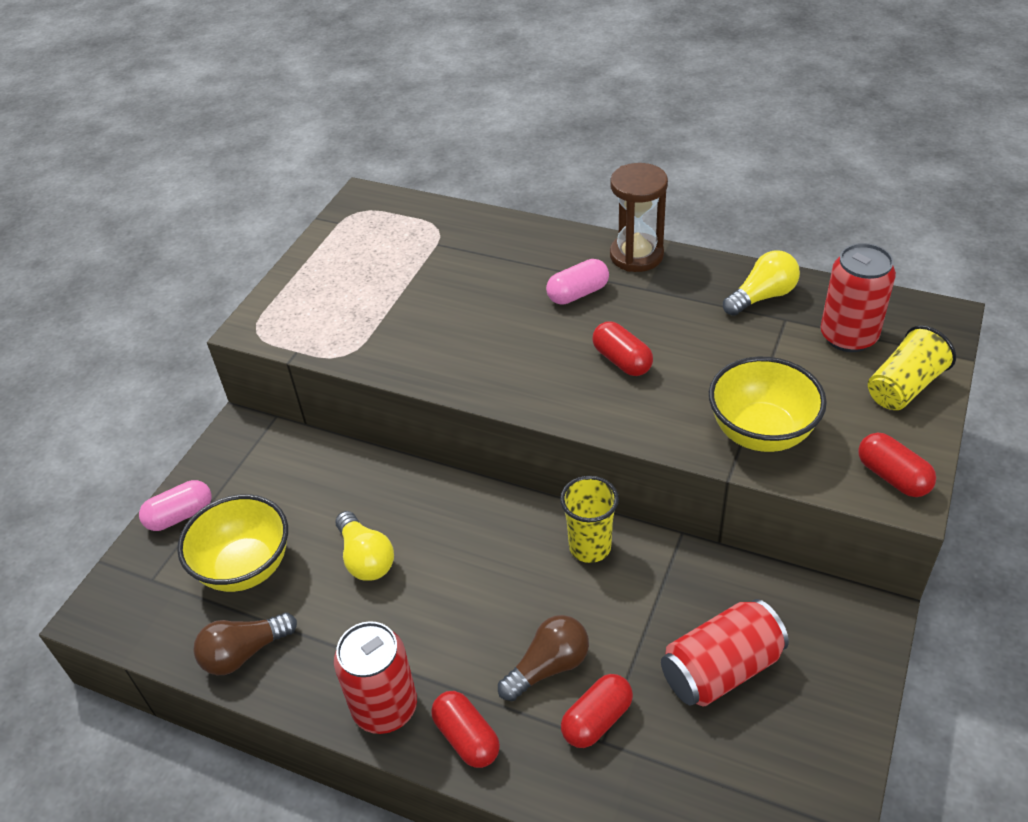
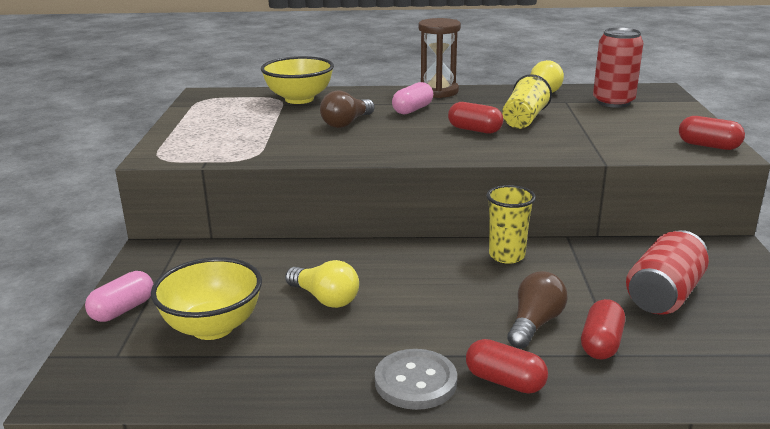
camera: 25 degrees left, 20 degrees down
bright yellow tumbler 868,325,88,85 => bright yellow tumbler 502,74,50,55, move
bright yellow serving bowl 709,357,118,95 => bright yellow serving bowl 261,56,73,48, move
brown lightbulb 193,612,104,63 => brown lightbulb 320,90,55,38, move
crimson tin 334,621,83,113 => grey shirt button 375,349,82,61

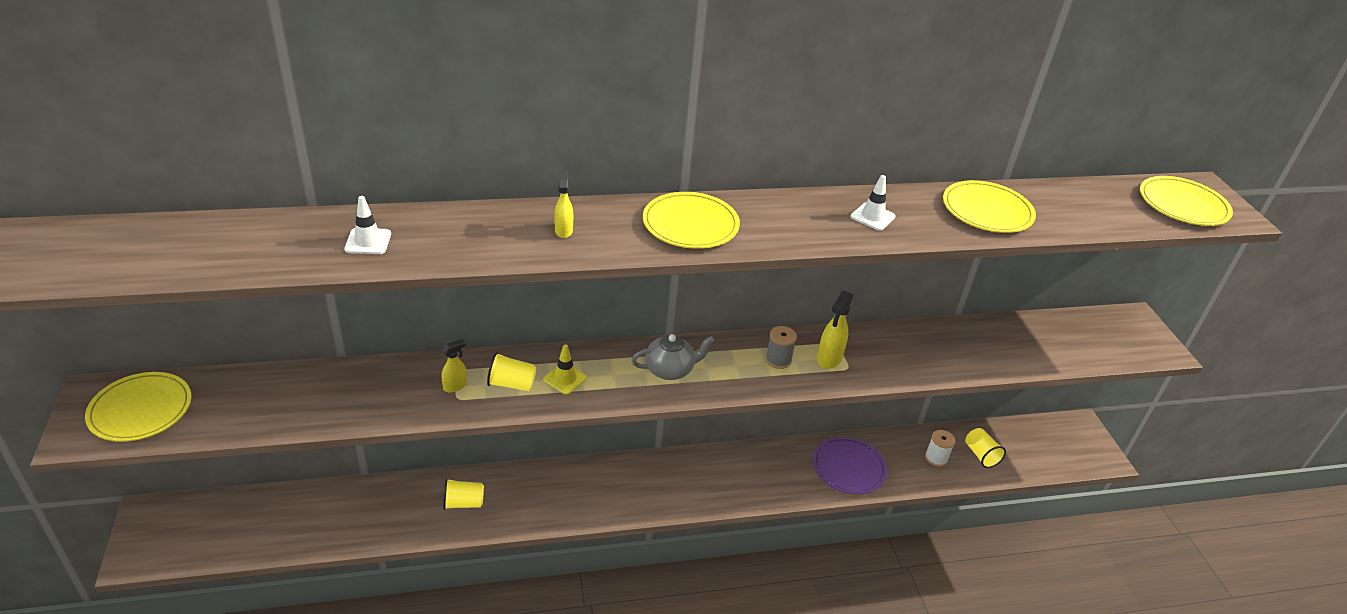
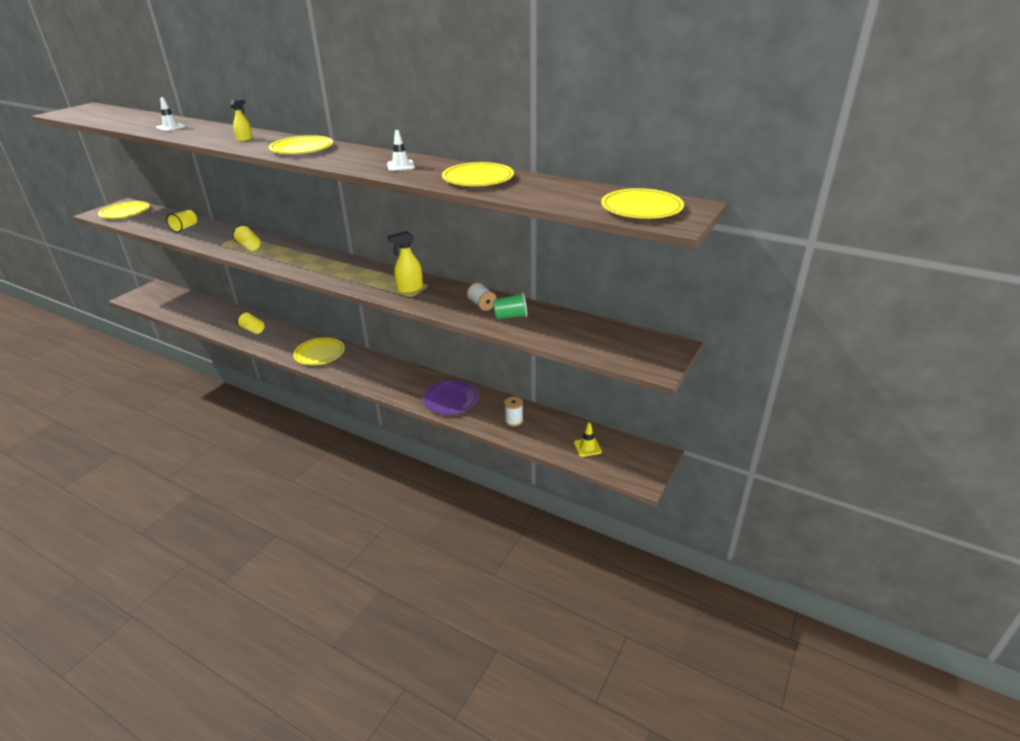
camera: 45 degrees right, 5 degrees down
grey bobbin 765,326,32,43 => nothing
grey china teapot 631,334,84,46 => nothing
bright yellow sprayer 442,339,25,53 => nothing
bright yellow road cone 543,344,44,51 => bright yellow road cone 574,422,28,35, move
bright yellow tumbler 965,428,41,40 => bright yellow tumbler 166,210,31,23, move
nothing => pure white bobbin 467,282,30,29
nothing => leaf-green tumbler 493,292,34,27
nothing => bright yellow dinner plate 293,337,52,28

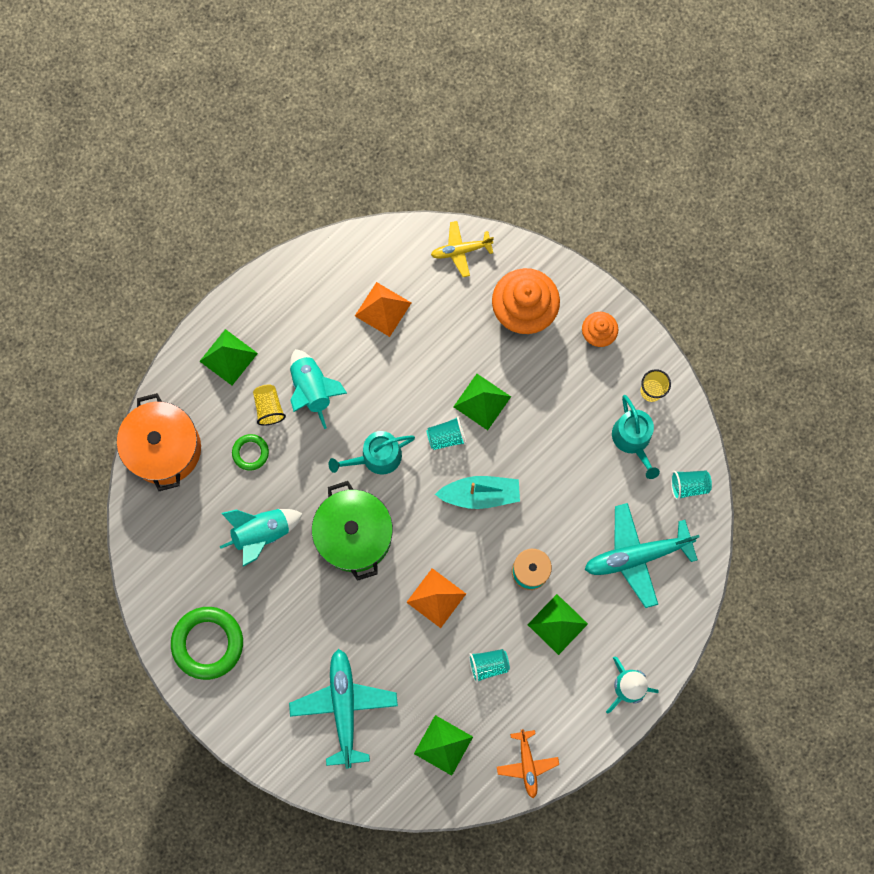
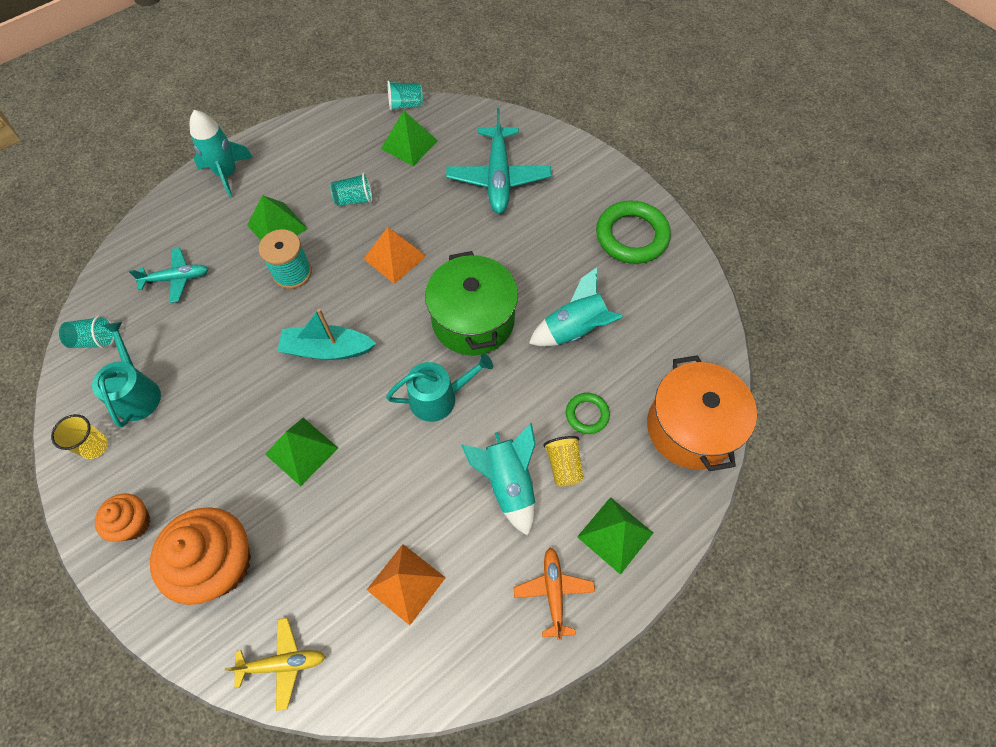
camera: 175 degrees left, 15 degrees down
turquoise tumbler 426,416,40,34 => turquoise tumbler 387,81,36,30, move
turquoise toy plane 584,503,116,105 => turquoise toy plane 129,248,80,55, x0.58
orange toy plane 497,729,62,69 => orange toy plane 514,547,81,93, move

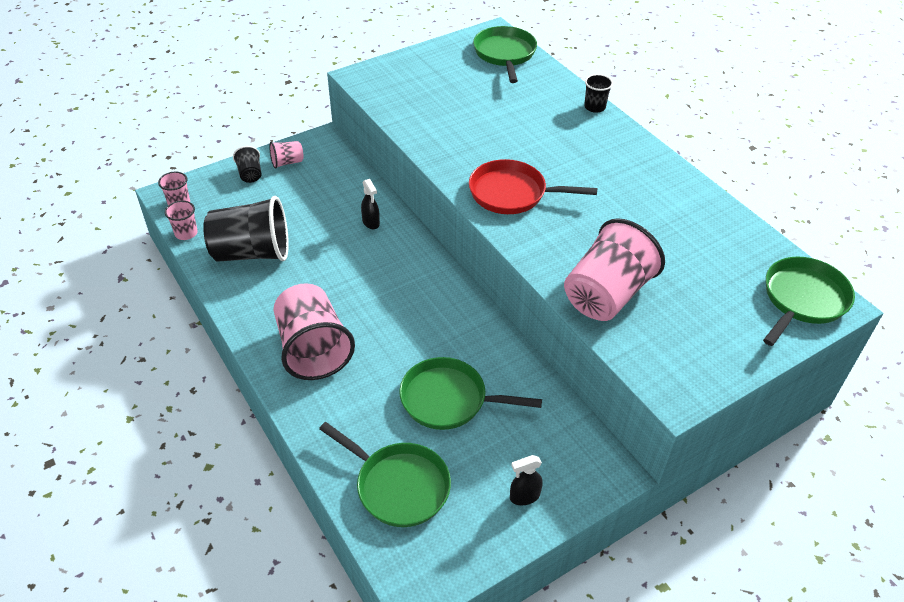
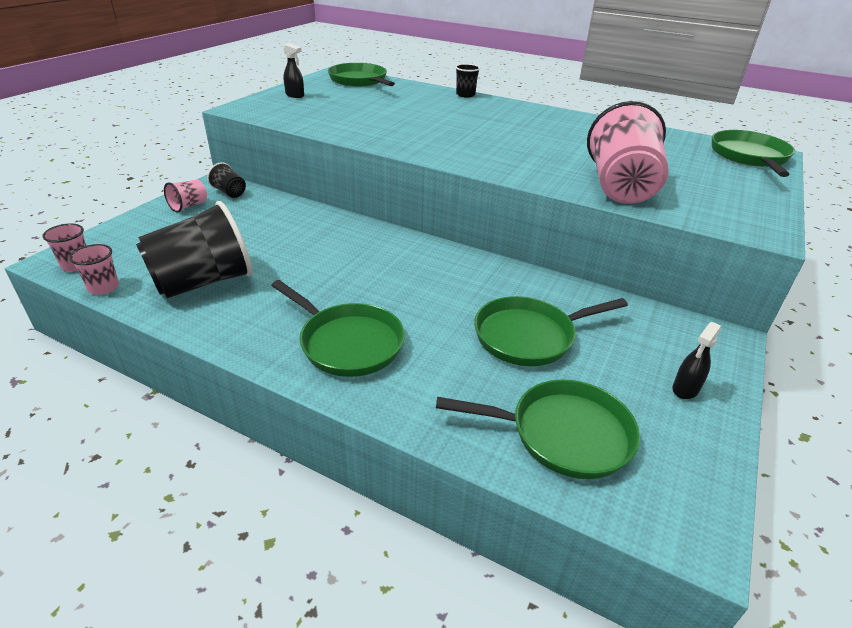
camera: 30 degrees left, 10 degrees down
black tumbler 233,146,28,37 => black tumbler 207,162,39,36, move
crimson pan 469,159,128,55 => nothing
black sprayer 361,179,19,50 => black sprayer 283,43,21,55, move
rosy tumbler 273,283,82,97 => leaf-green pan 271,280,134,97

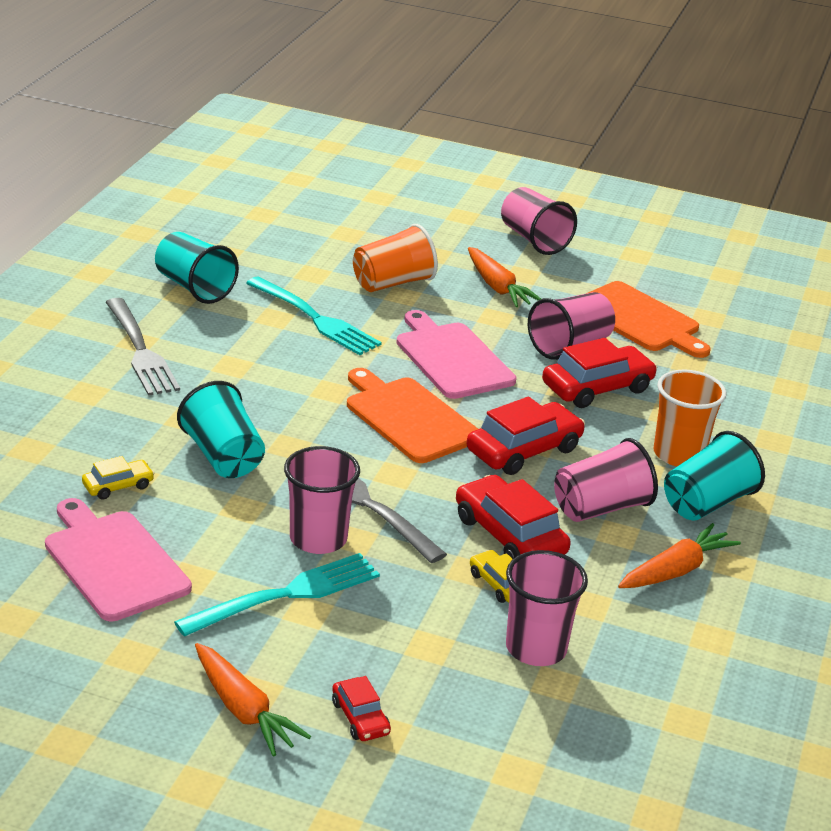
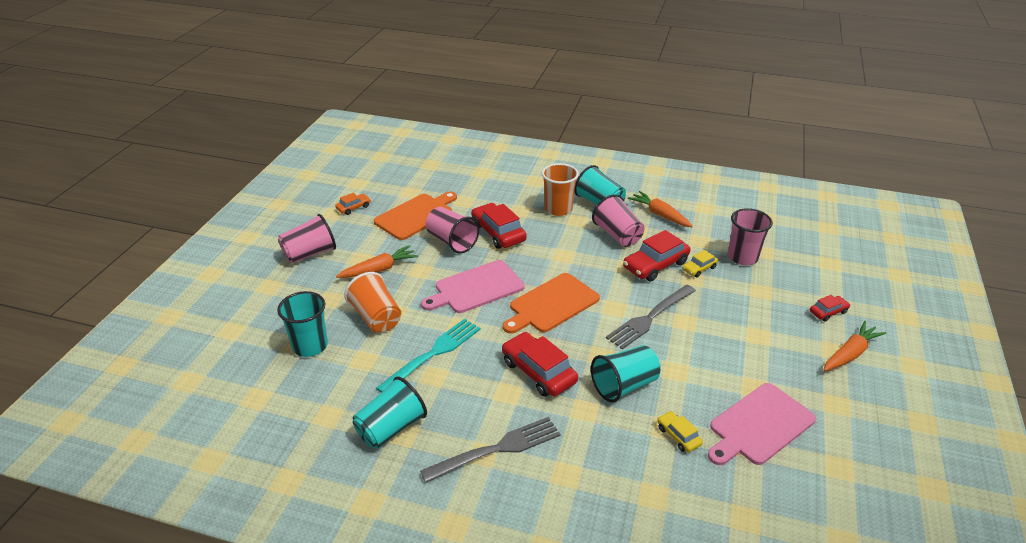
camera: 90 degrees left, 5 degrees up
crimson car 467,397,118,78 => crimson car 502,332,76,65, move
rosy tumbler 284,446,76,108 => nothing
turquoise table fork 174,553,206,84 => nothing
nothing => orange car 335,193,36,22
nothing => turquoise tumbler 277,291,51,66

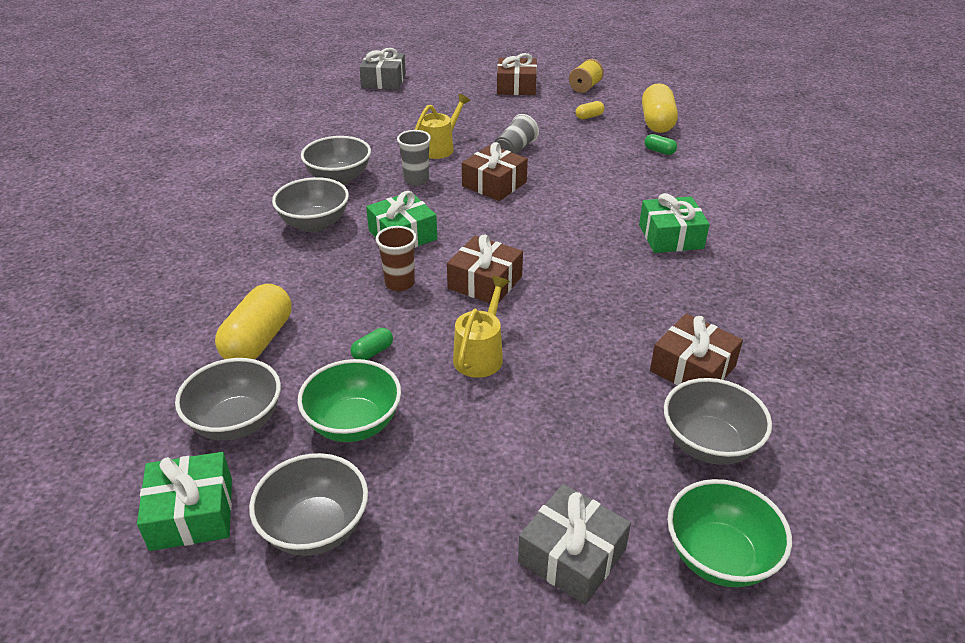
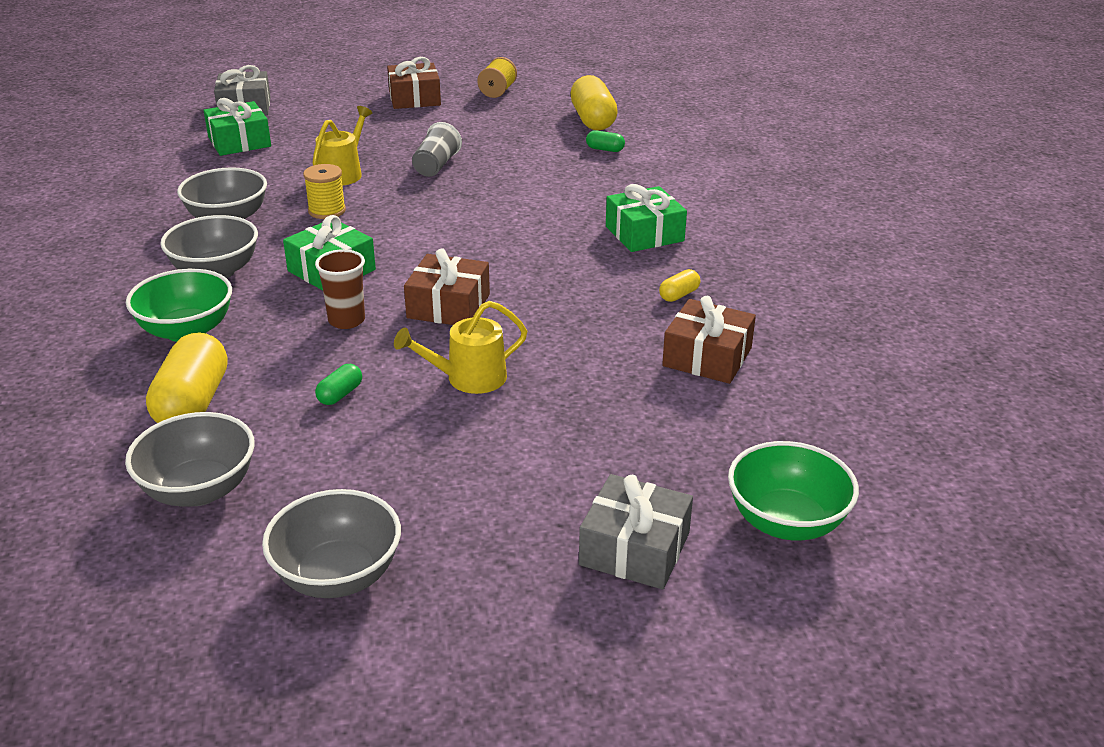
camera: 15 degrees left, 5 degrees down
bright yellow pill 576,101,29,18 => bright yellow pill 659,269,41,33, move
grey tumbler 397,130,34,56 => bright yellow bobbin 303,164,43,55
brown wrapped gift 462,142,66,59 => nothing
bright yellow watering pot 453,276,57,102 => bright yellow watering pot 394,301,133,93, 120 degrees counterclockwise
leaf-green serving bowl 298,359,103,83 => leaf-green serving bowl 126,269,106,73, move
grey serving bowl 664,378,108,87 => nothing
leaf-green wrapped gift 137,452,95,99 => leaf-green wrapped gift 203,98,68,58, move

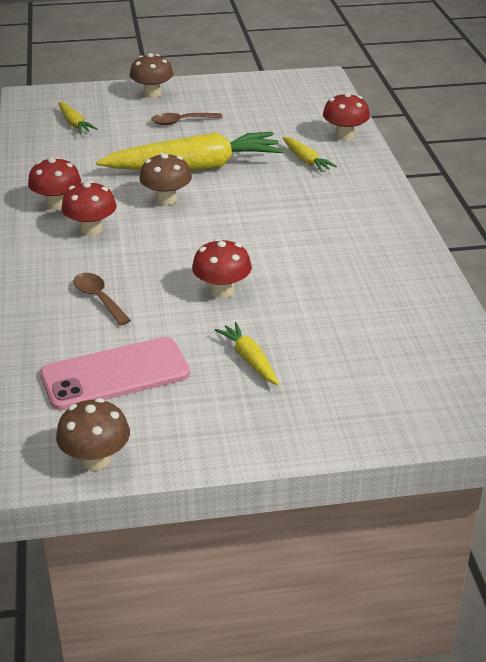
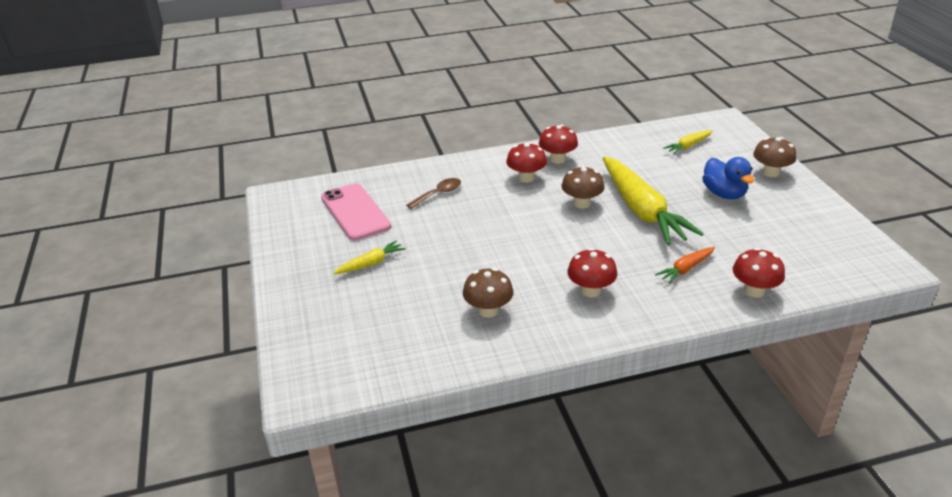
camera: 85 degrees right, 0 degrees up
brown spoon 151,113,72,12 => royal blue duck 702,157,53,42
bright yellow root vegetable 282,137,55,35 => orange root vegetable 655,247,60,37
crimson mushroom 192,238,60,60 => crimson mushroom 567,248,50,49, move
brown mushroom 56,398,74,73 => brown mushroom 463,268,50,50, move

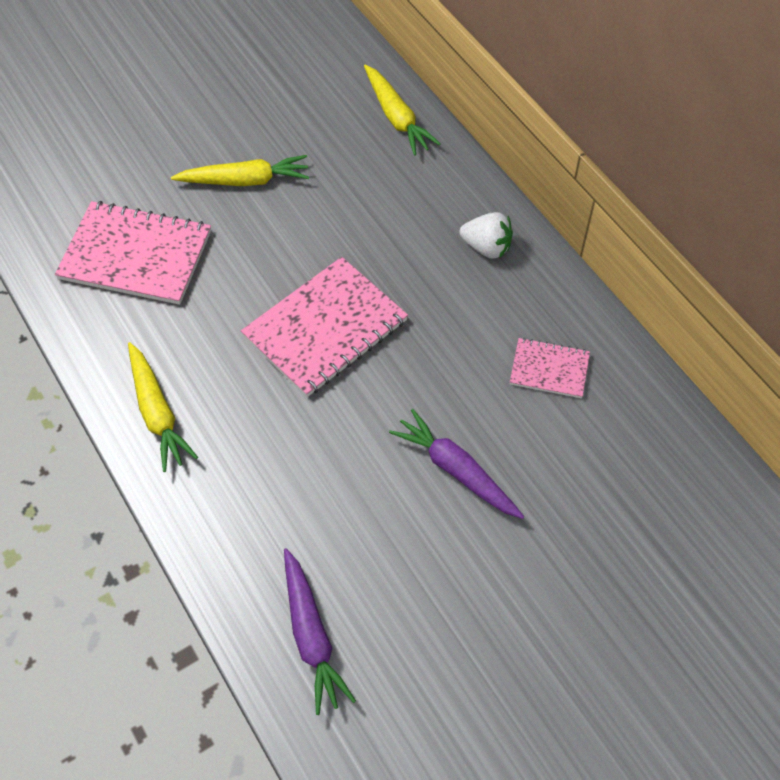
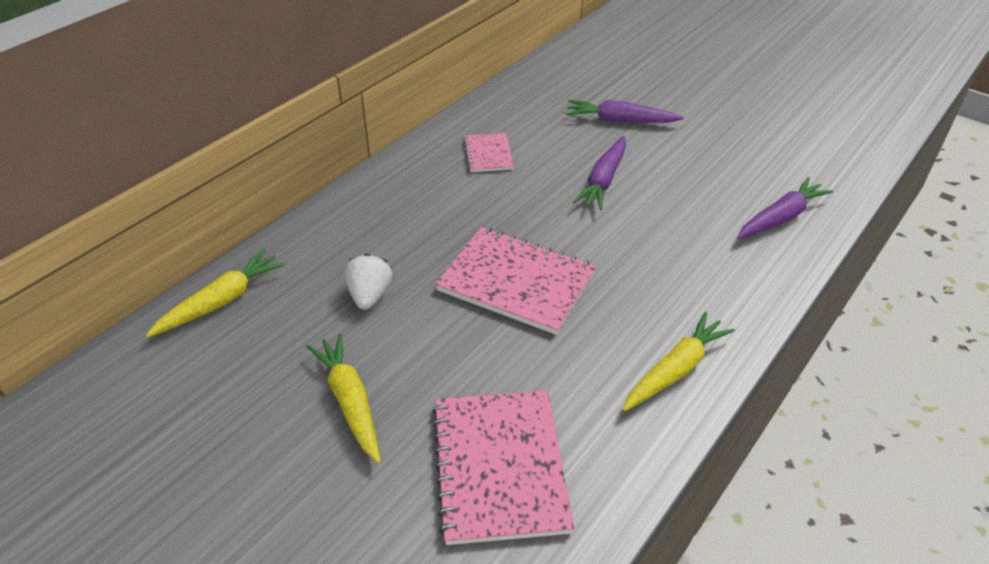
camera: 110 degrees left, 15 degrees down
pure white berry 460,212,53,47 => pure white berry 344,253,48,57, move
nothing => violet root vegetable 567,100,117,23

